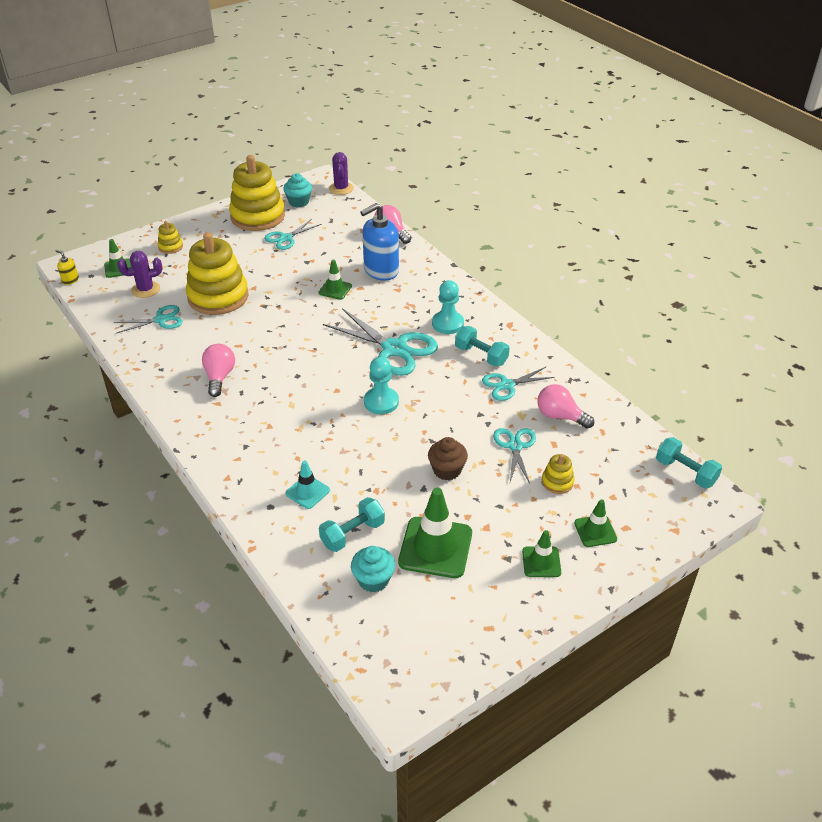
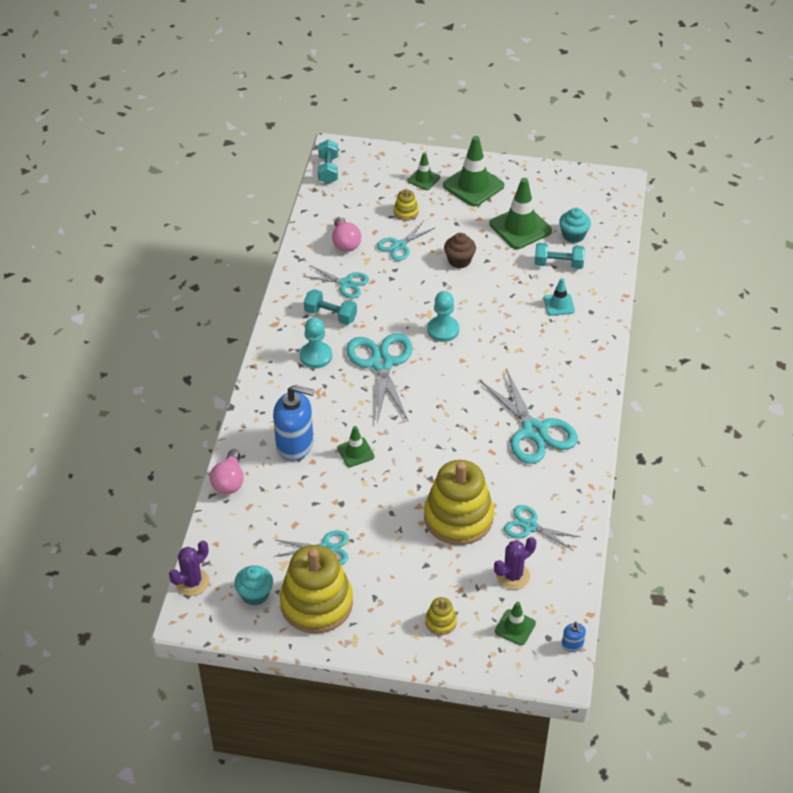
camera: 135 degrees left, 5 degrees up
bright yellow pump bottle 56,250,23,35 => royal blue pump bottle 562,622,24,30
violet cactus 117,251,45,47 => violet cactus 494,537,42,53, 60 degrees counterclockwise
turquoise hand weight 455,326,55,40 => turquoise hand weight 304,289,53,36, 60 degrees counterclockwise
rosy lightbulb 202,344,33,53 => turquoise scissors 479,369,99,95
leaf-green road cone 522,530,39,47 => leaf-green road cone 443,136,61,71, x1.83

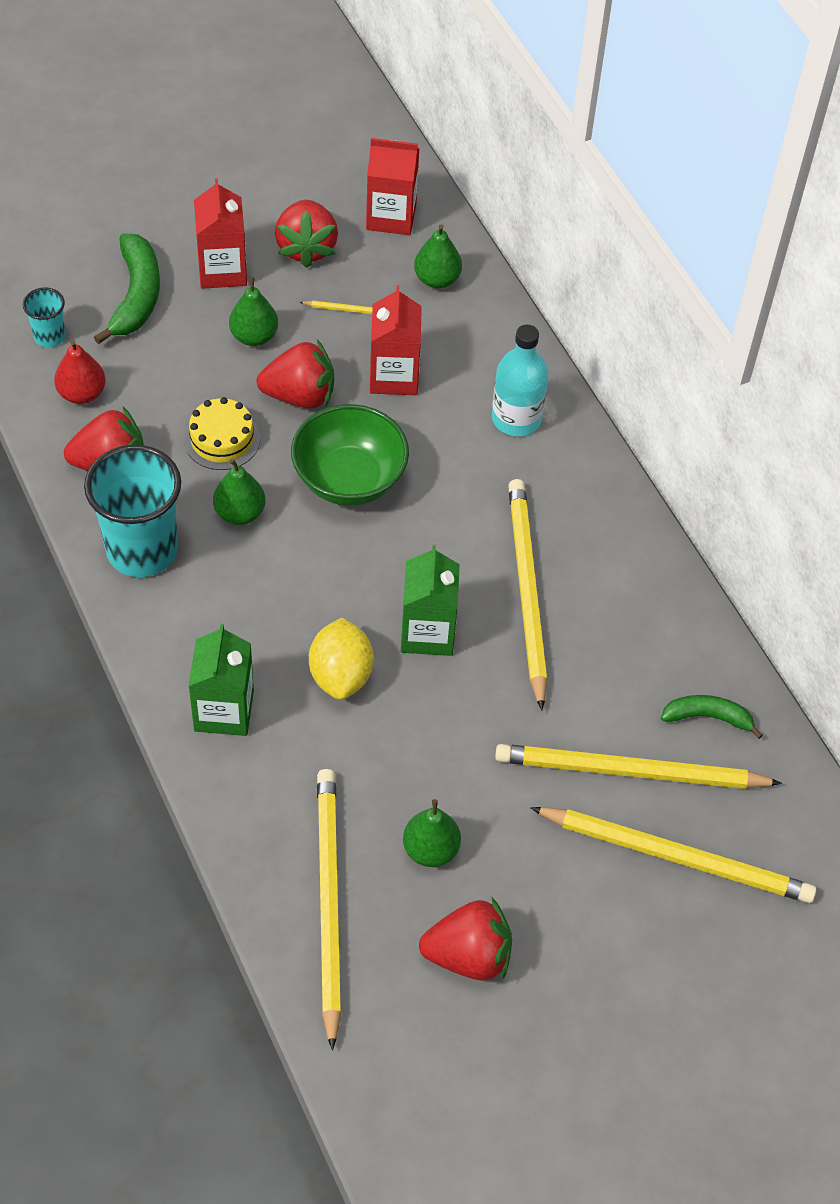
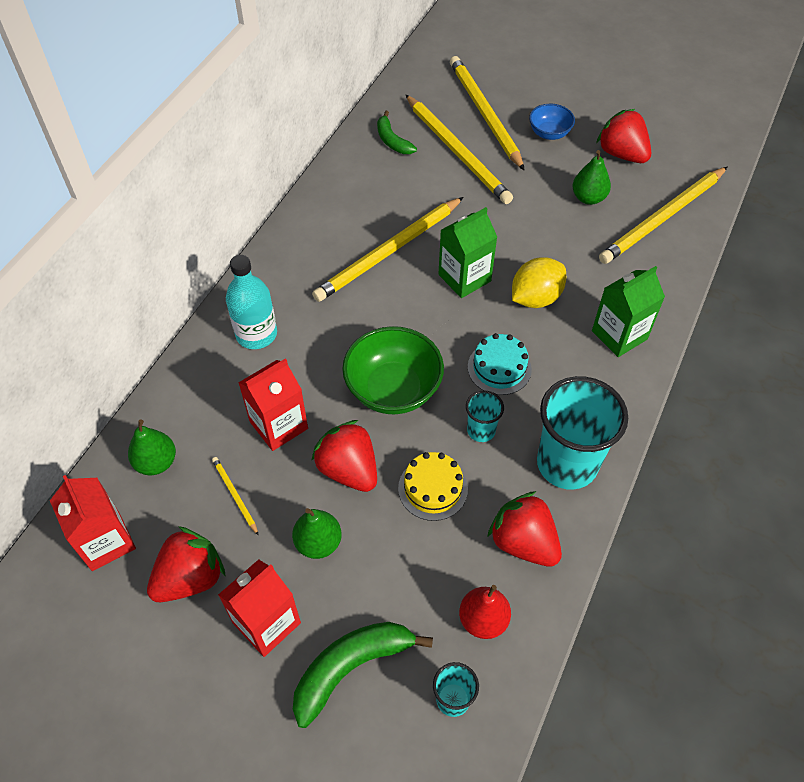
camera: 125 degrees left, 0 degrees up
leaf-green pear fruit 213,458,52,67 => turquoise tumbler 466,391,38,51
nothing => royal blue serving bowl 529,104,46,36
nothing => turquoise cake 468,333,64,62

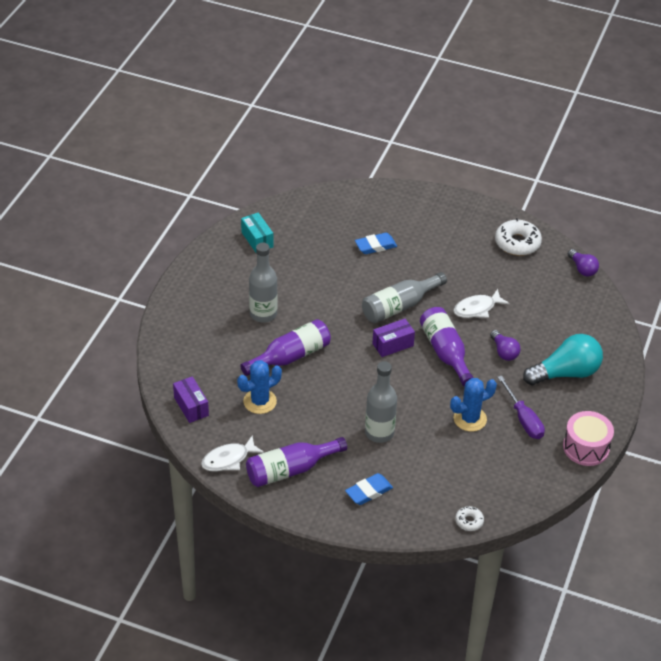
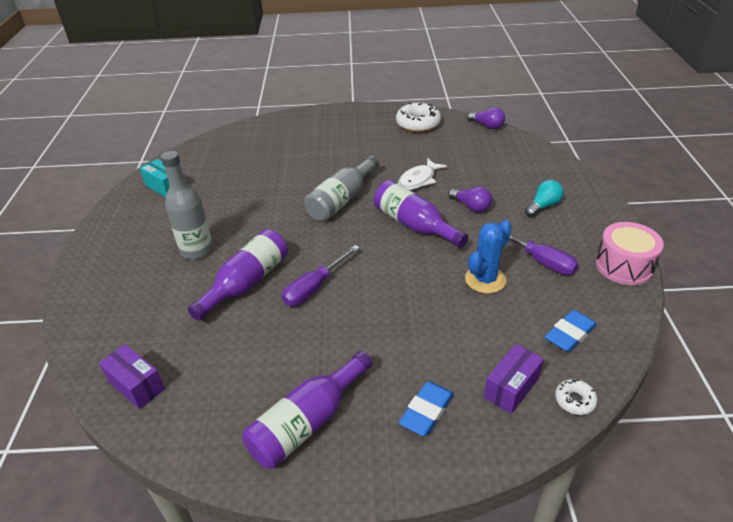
camera: 20 degrees left, 5 degrees down
royal blue pencil eraser 355,233,42,21 => royal blue pencil eraser 545,310,52,42, move
violet box 372,319,43,38 => violet box 484,344,60,70, move
turquoise lightbulb 523,334,80,51 => turquoise lightbulb 525,180,38,37, x0.54
royal blue cactus 237,360,45,54 => nothing
grey drink bottle 365,361,32,82 => nothing
pure white toy fish 201,436,63,35 => nothing
nothing => violet screwdriver 282,245,78,61

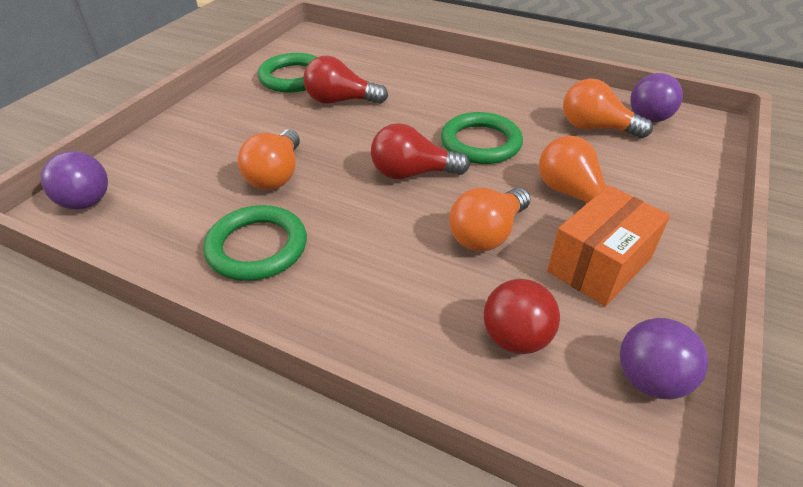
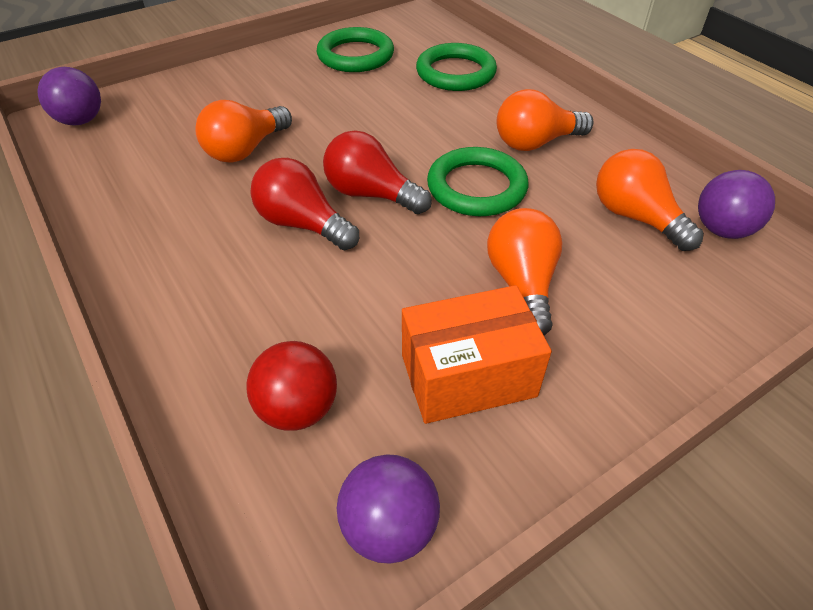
camera: 30 degrees right, 5 degrees up
crimson lightbulb 303,55,85,49 => crimson lightbulb 250,158,109,92, move
orange lightbulb 449,187,81,64 => orange lightbulb 497,89,96,62, move
leaf-green ring 203,205,104,76 => leaf-green ring 416,43,81,48, move

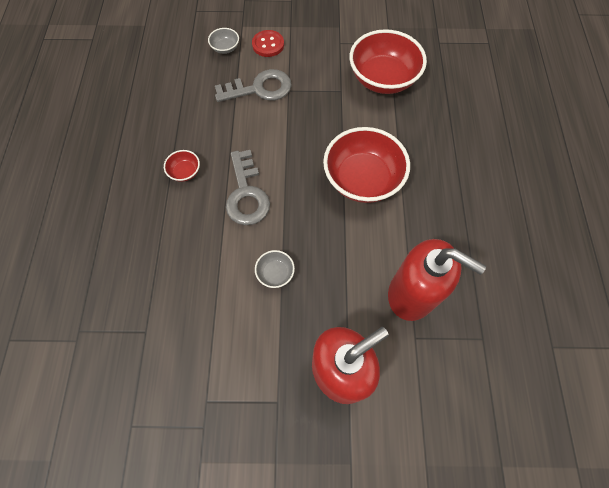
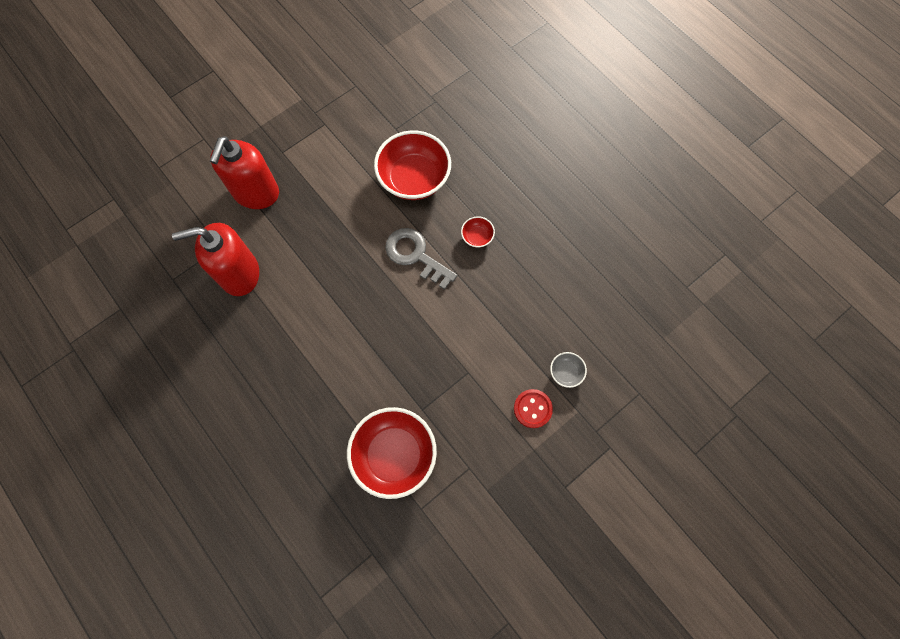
camera: 140 degrees right, 5 degrees up
grey door key 215,69,77,33 => nothing
crimson serving bowl 323,127,87,76 => crimson serving bowl 374,130,77,70, move
grey serving bowl 255,250,40,38 => nothing

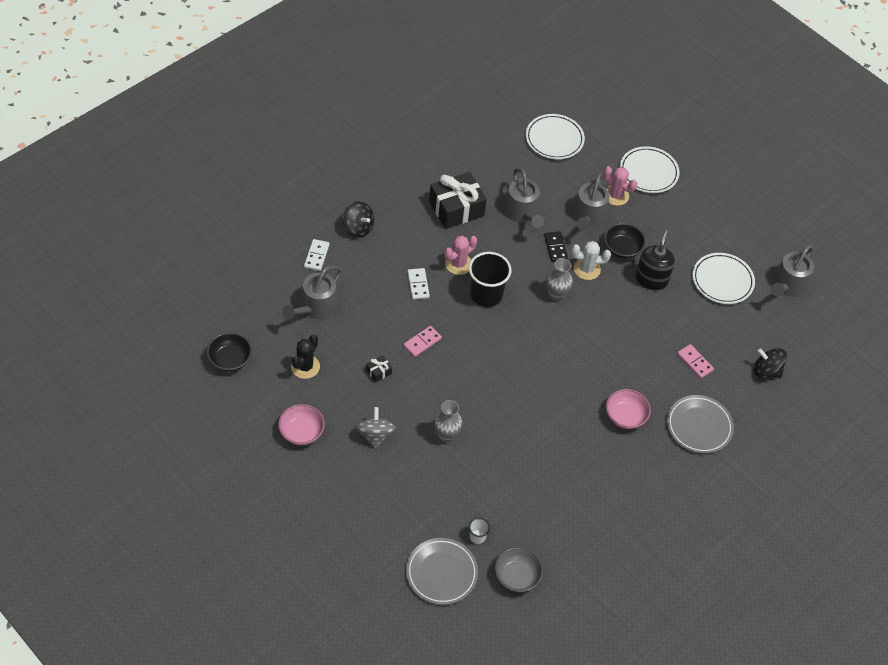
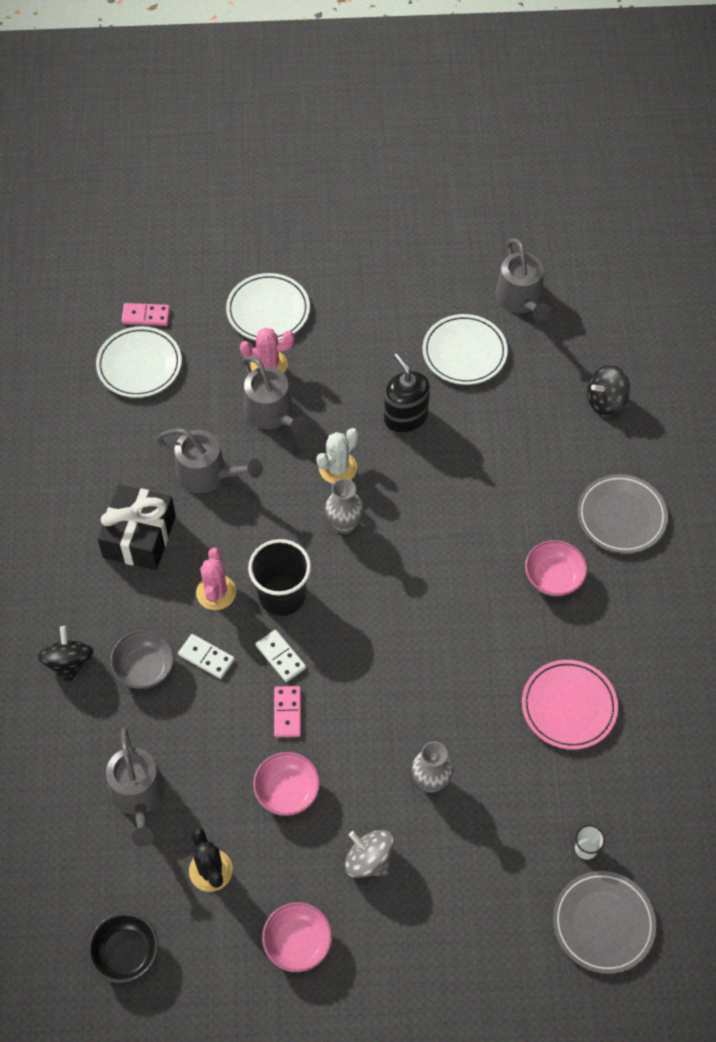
camera: 45 degrees left, 5 degrees up
black spinning top 343,201,31,37 => black spinning top 38,626,56,57, 90 degrees counterclockwise
black serving bowl 604,223,42,36 => nothing
black domino 544,231,24,31 => nothing
pure white domino 304,239,26,32 => pure white domino 256,630,50,52, move
rosy domino 677,344,37,34 => rosy domino 121,303,49,23, move
black wrapped gift 366,355,26,28 => rosy serving bowl 253,752,67,64
grey serving bowl 495,547,48,45 => grey serving bowl 110,630,64,59, move
nothing => rosy dinner plate 522,660,96,90

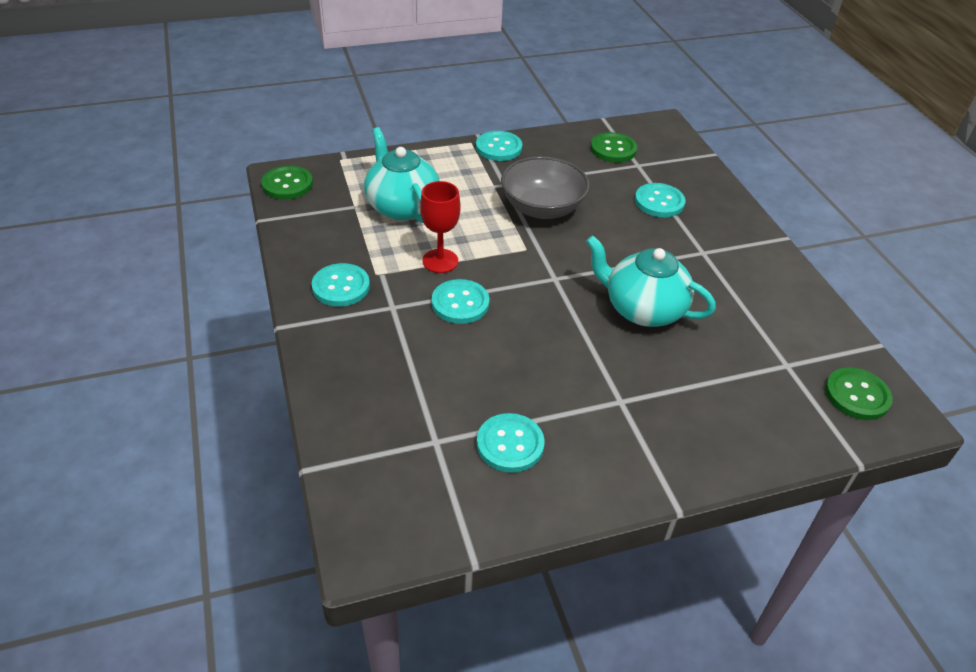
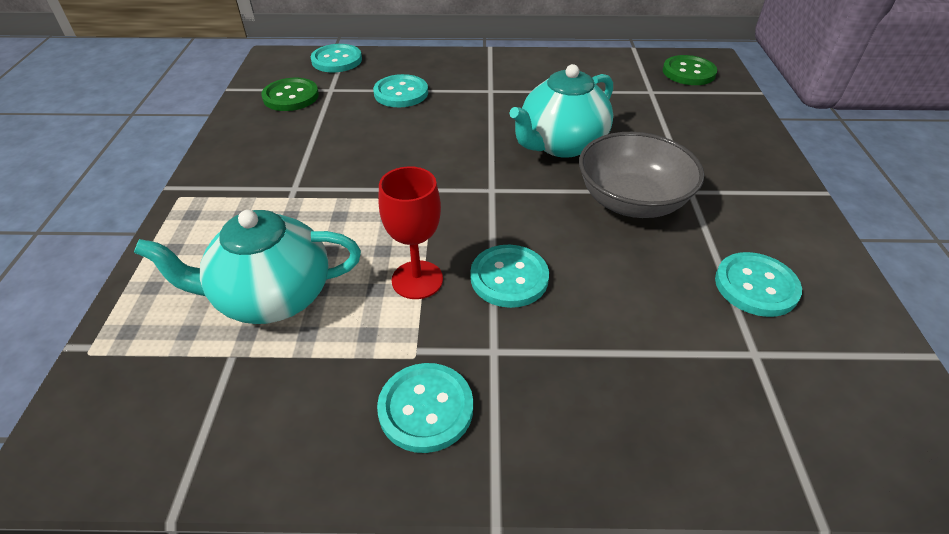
camera: 70 degrees left, 0 degrees up
turquoise shirt button 476,131,46,30 => turquoise shirt button 311,44,51,28, move
grey serving bowl 501,156,89,63 => grey serving bowl 579,132,125,86, move
leaf-green shirt button 261,165,52,34 => nothing

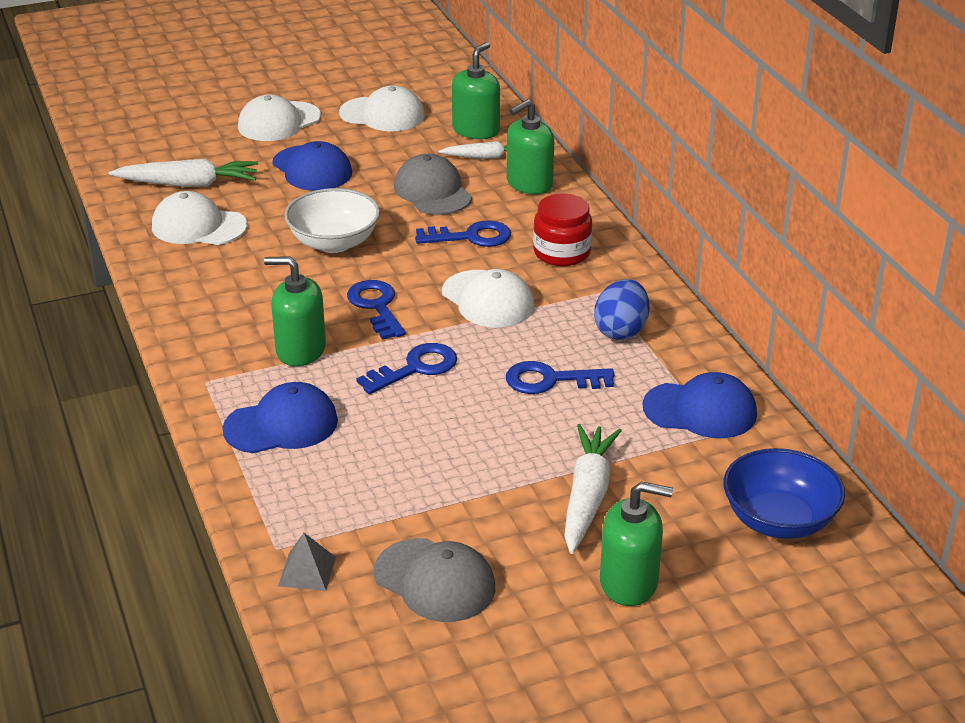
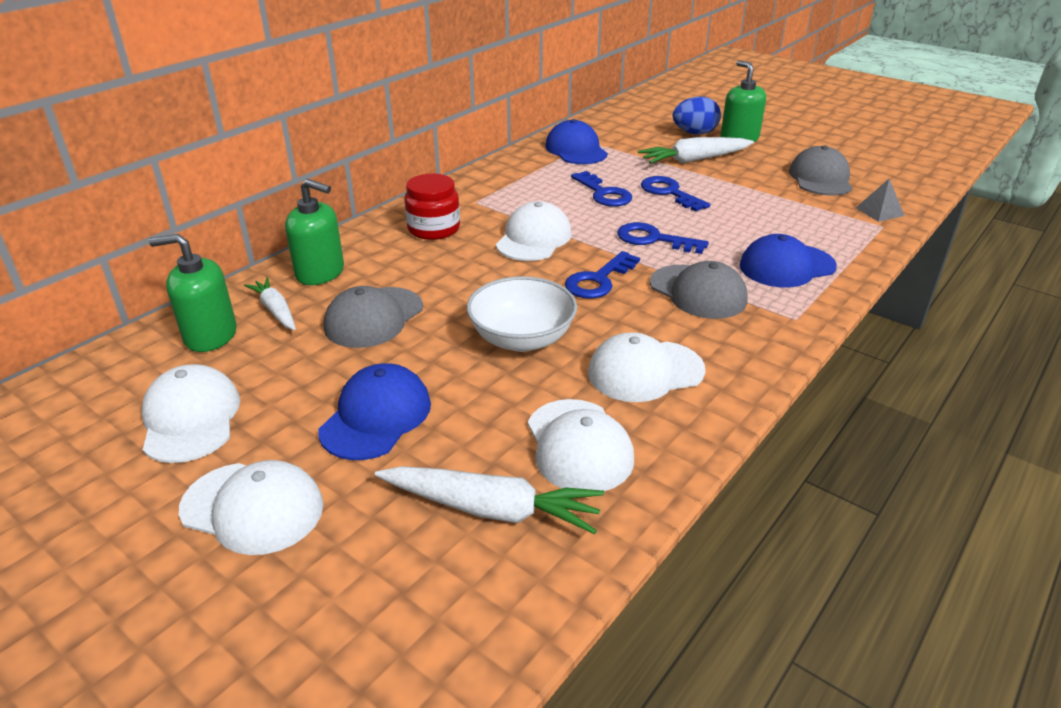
camera: 120 degrees left, 0 degrees up
pure white root vegetable 109,159,149,28 => pure white root vegetable 375,466,229,68, 135 degrees clockwise
royal blue door key 415,220,96,27 => royal blue door key 641,176,69,36, move
leaf-green pump bottle 264,256,62,110 => grey peaked cap 650,261,98,58
royal blue egg shape 594,279,56,61 => royal blue egg shape 673,96,48,39, move
royal blue peaked cap 222,382,116,71 => royal blue peaked cap 740,234,97,54, 60 degrees counterclockwise
royal blue serving bowl 724,448,121,91 => nothing
nothing => pure white peaked cap 588,332,117,70

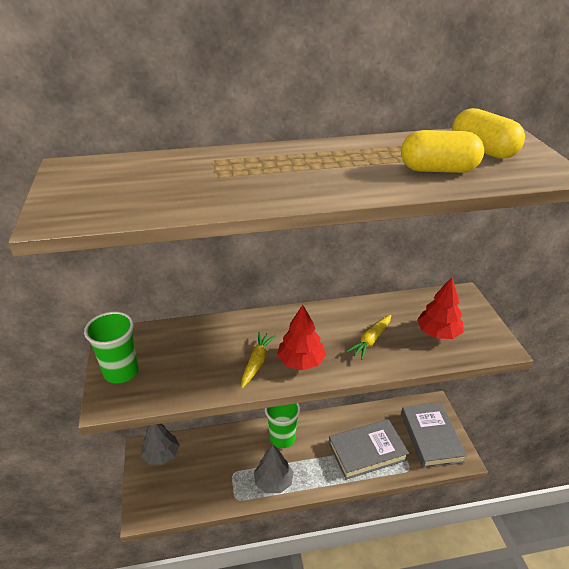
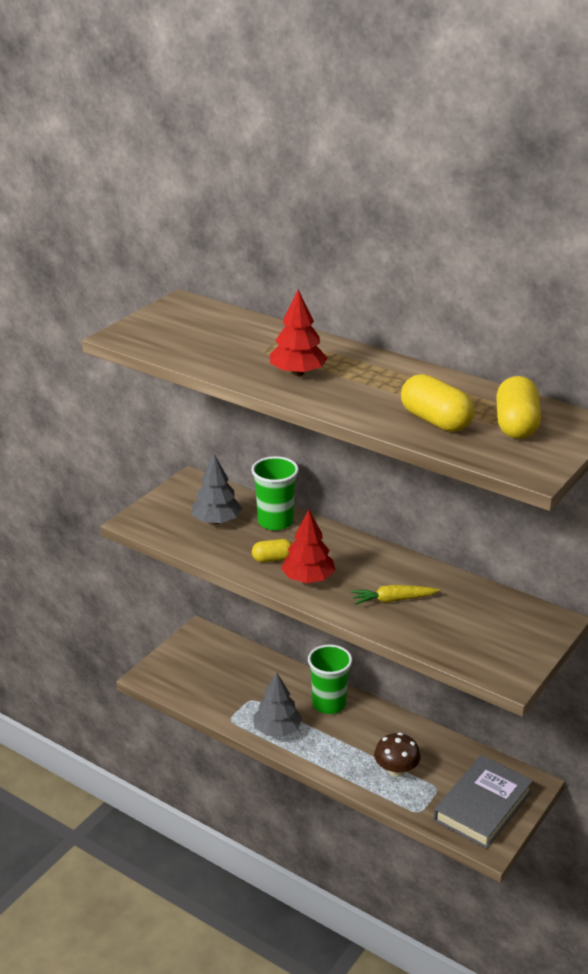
camera: 45 degrees right, 5 degrees down
crimson toy tree 417,277,47,62 => crimson toy tree 270,289,58,87, move
leaf-green tumbler 84,311,55,73 => leaf-green tumbler 251,456,48,75, move
bright yellow root vegetable 241,332,35,56 => bright yellow pill 252,539,40,23
grey hardback 329,419,80,61 => brown mushroom 374,732,47,45
grey toy tree 141,423,39,42 => grey toy tree 192,454,50,70, move

